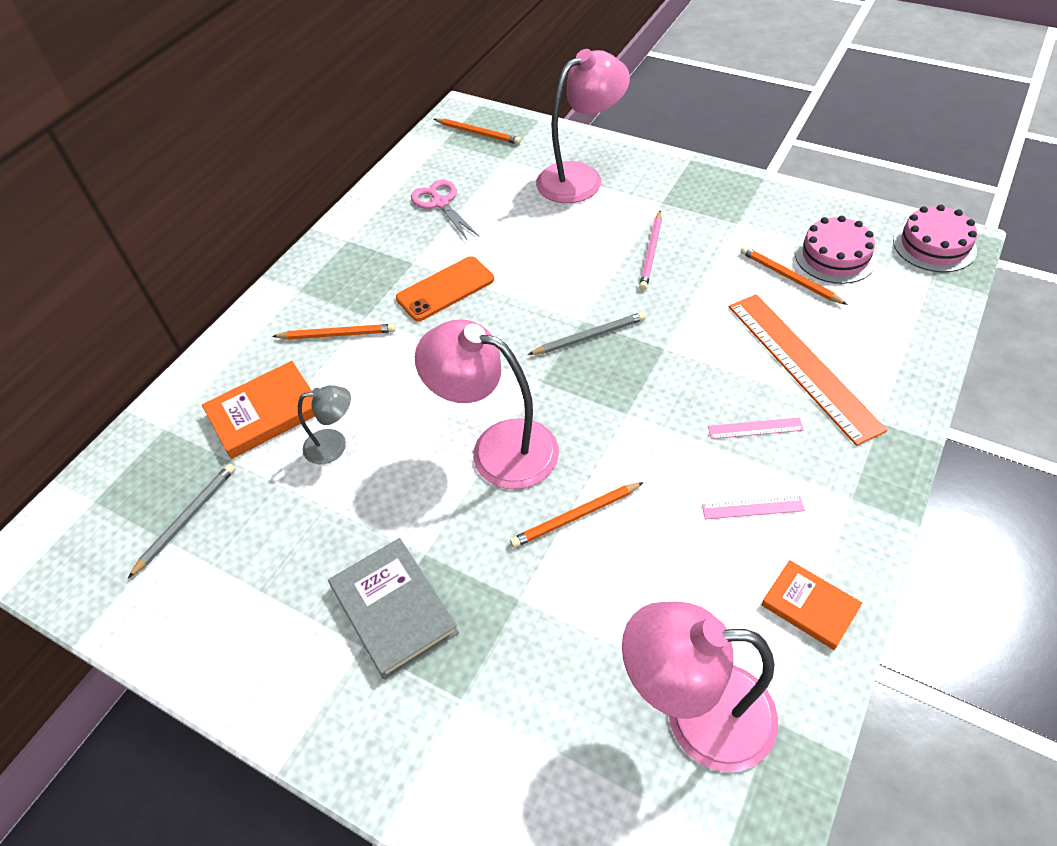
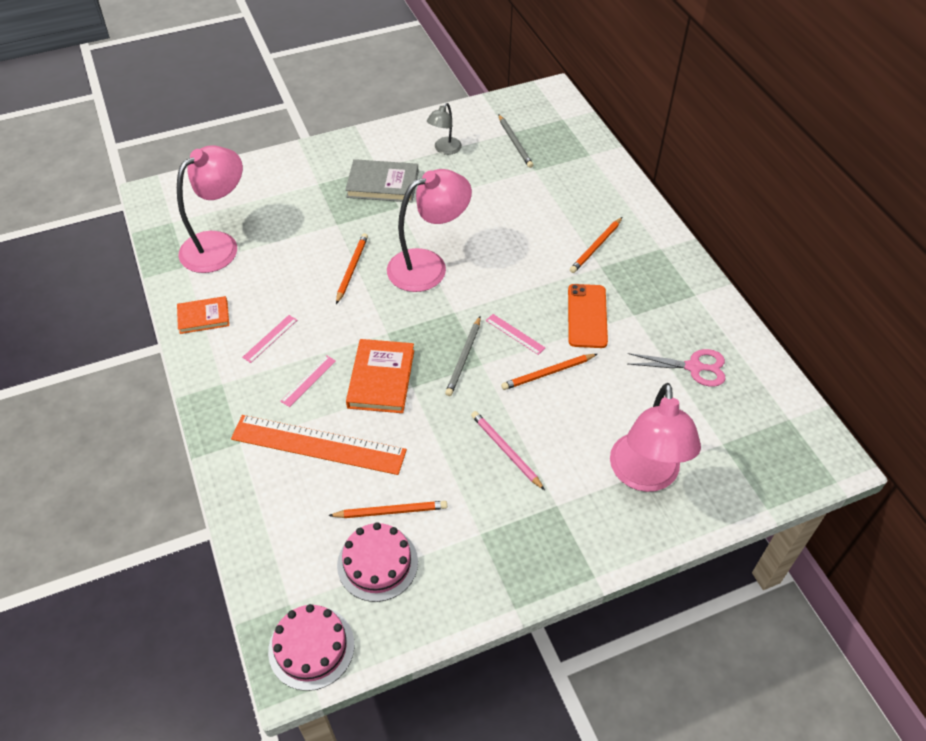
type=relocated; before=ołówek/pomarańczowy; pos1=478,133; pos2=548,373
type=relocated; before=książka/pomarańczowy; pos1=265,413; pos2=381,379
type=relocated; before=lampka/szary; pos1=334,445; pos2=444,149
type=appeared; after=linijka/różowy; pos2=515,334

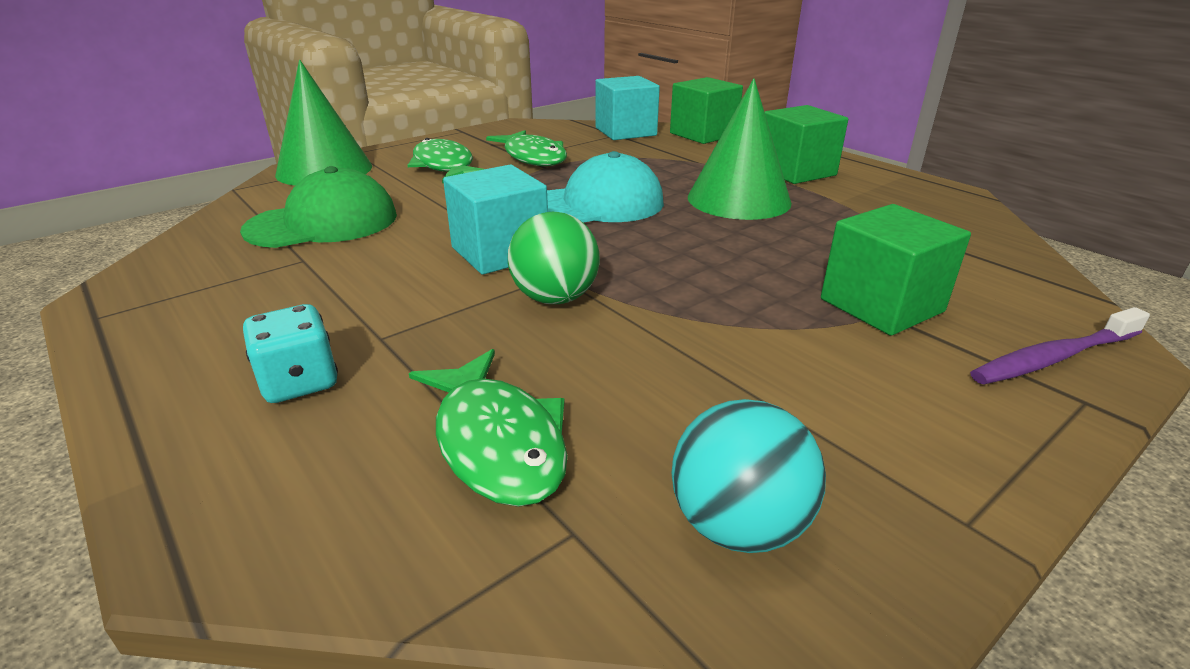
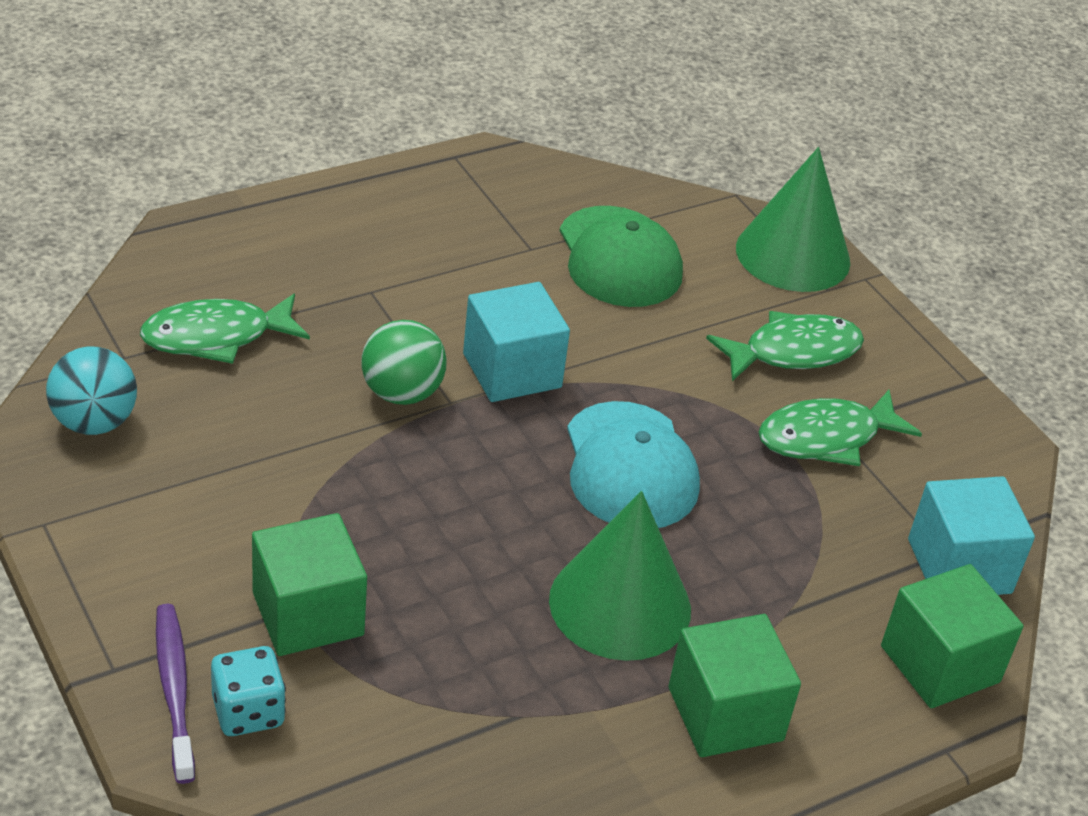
type=relocated; before=kostka do gry/turkusowy; pos1=299,382; pos2=248,712

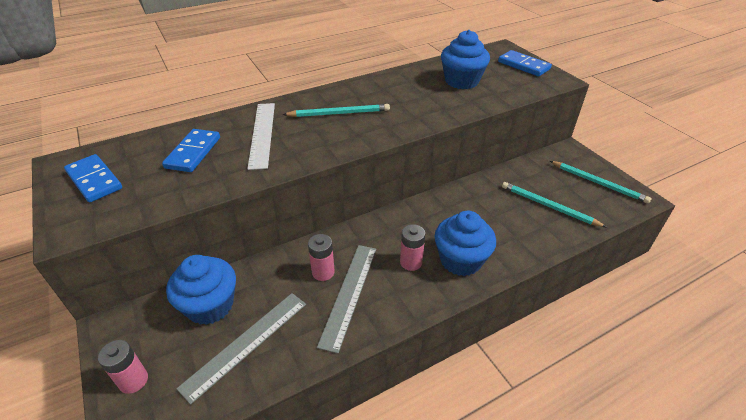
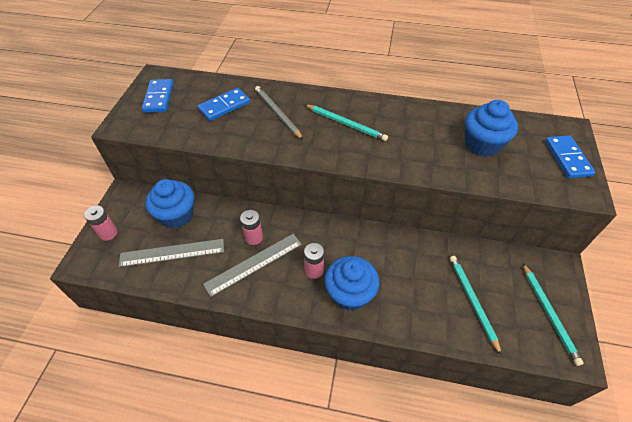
type=exchanged; before=linijka/biały; after=ołówek/szary; pos1=262,134; pos2=277,114

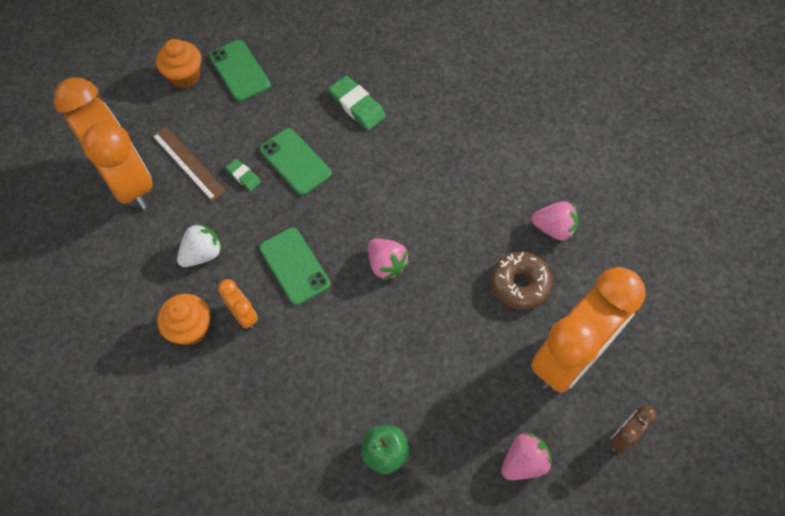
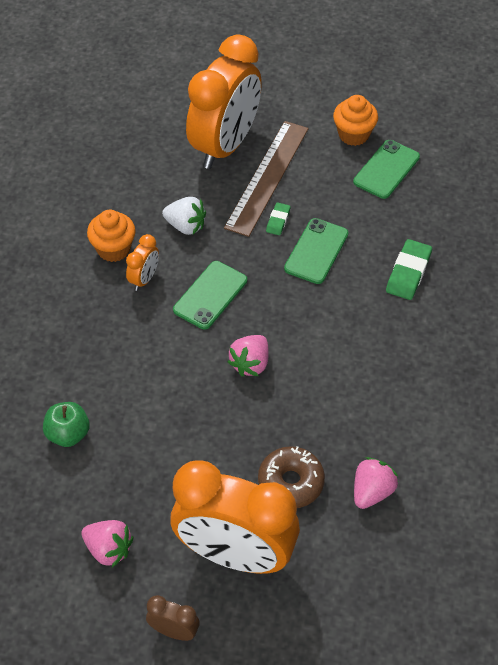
type=size; before=linijka/brązowy; pos1=188,163; pos2=267,177; scale=1.55
type=spun; before=truskawka/różowy; pos1=554,228; pos2=372,492; turn=-135

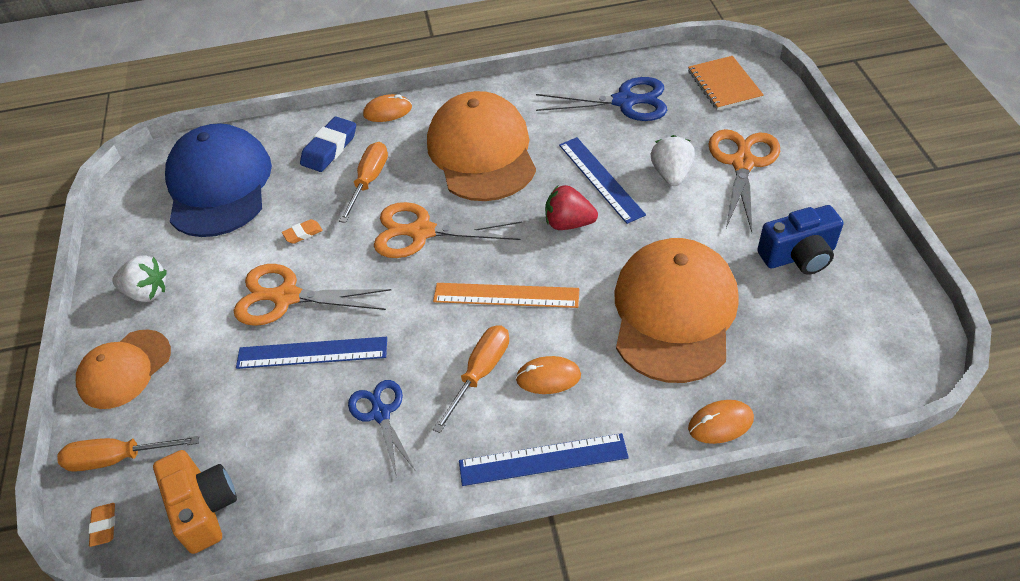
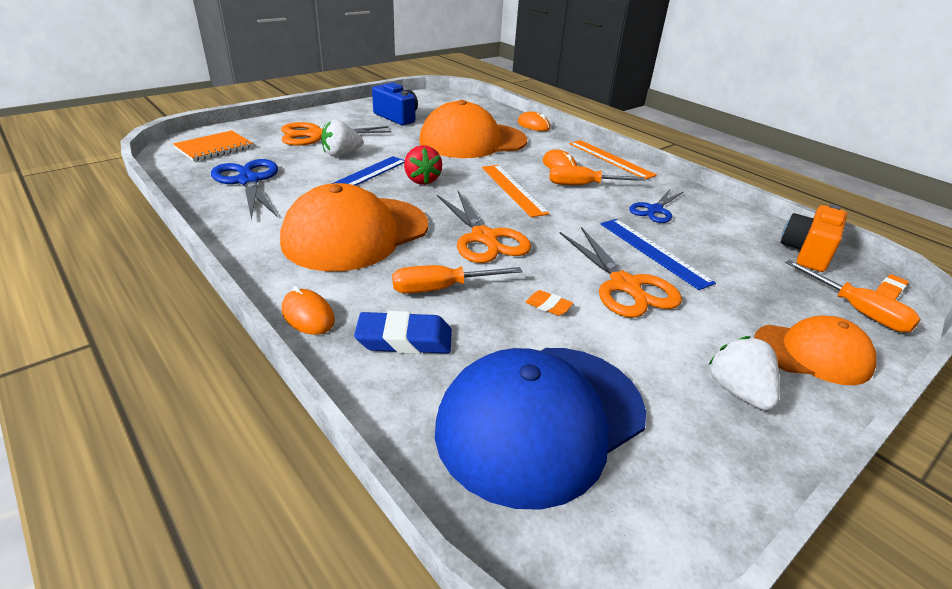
type=colour; before=linijka/niebieski; after=linijka/pomarańczowy; pos1=543,459; pos2=610,159

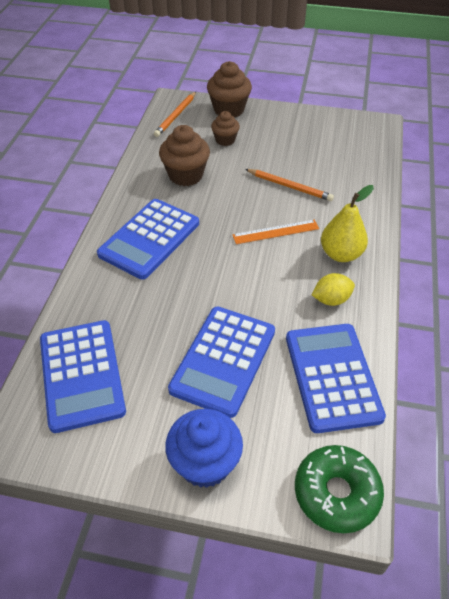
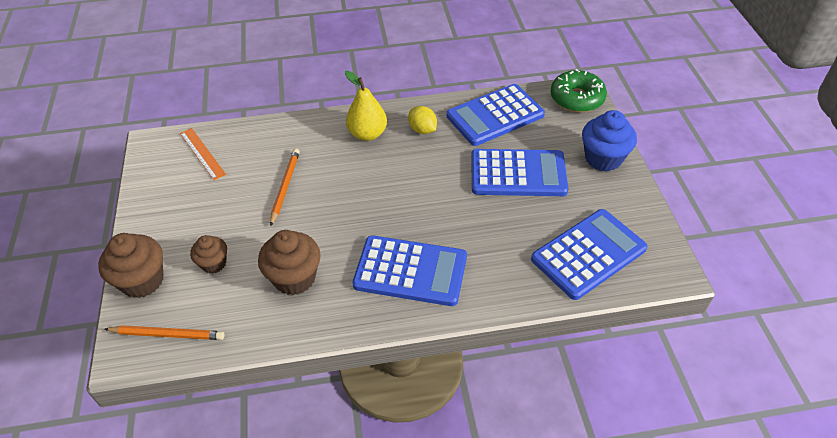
type=relocated; before=linijka/pomarańczowy; pos1=275,232; pos2=202,153

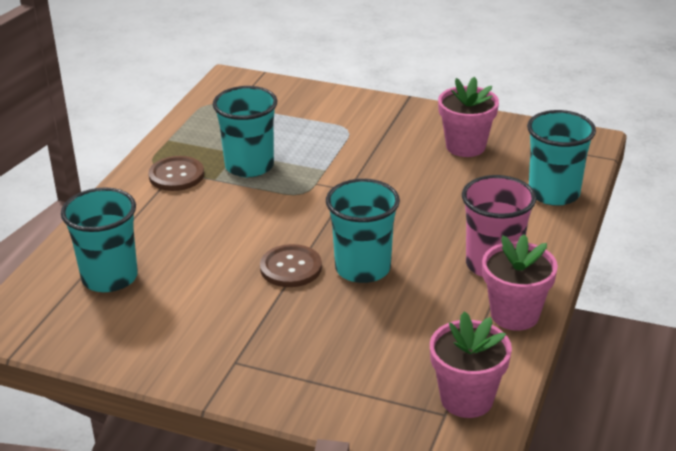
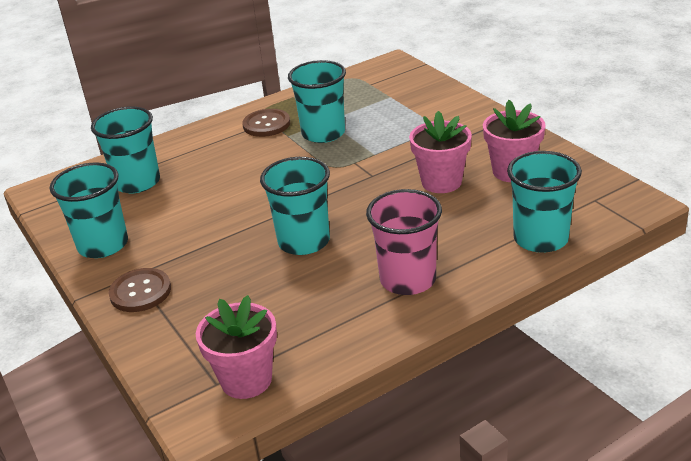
type=relocated; before=doniczka/różowy; pos1=514,314; pos2=441,182
type=relocated; before=guzik/brązowy; pos1=291,268; pos2=140,292
type=appeared; after=szklanka/turkusowy; pos2=103,245

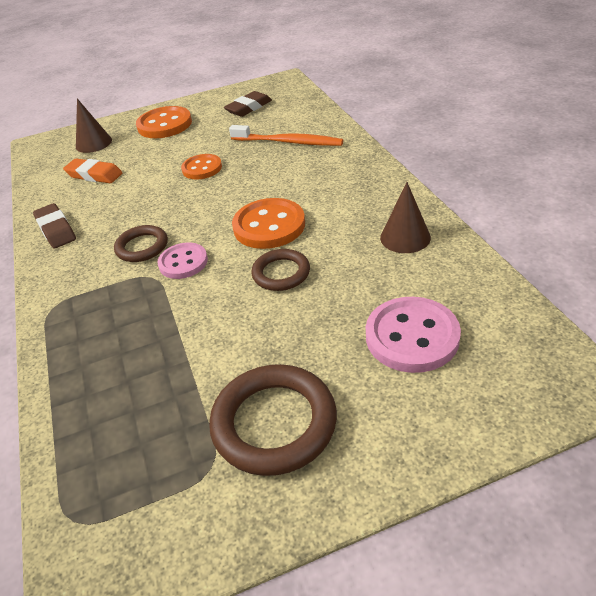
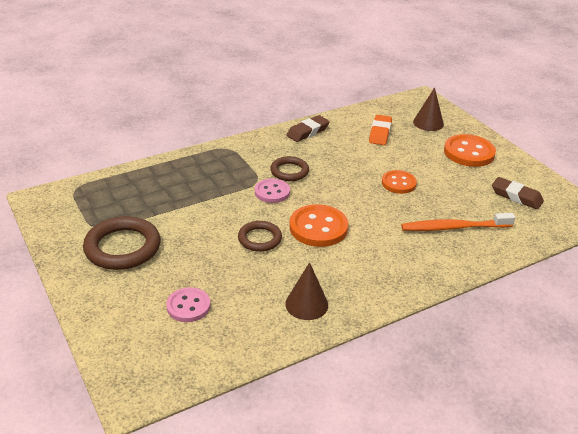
type=spun; before=szczoteczka do zębów/pomarańczowy; pos1=288,142; pos2=454,227; turn=75
type=size; before=guzik/różowy; pos1=412,336; pos2=188,306; scale=0.65

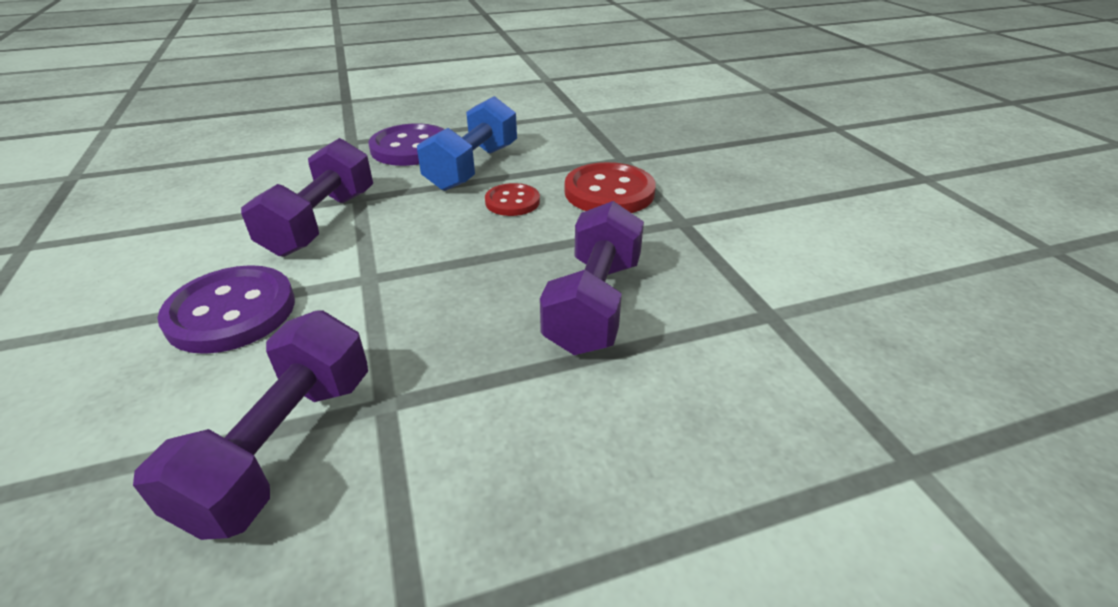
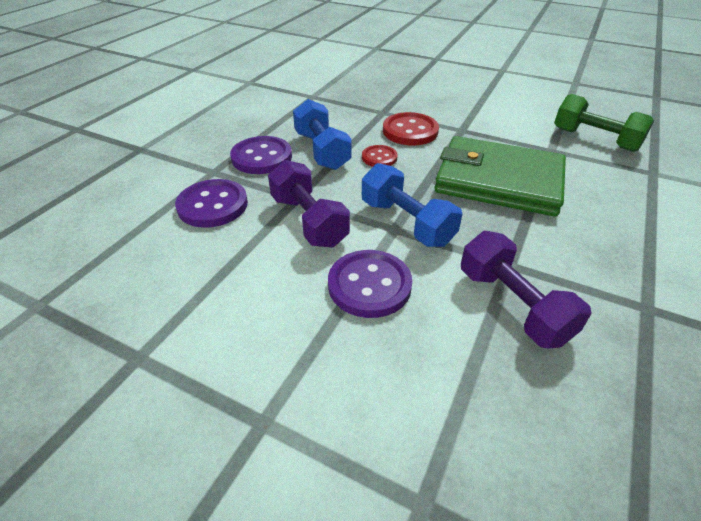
type=exchanged; before=hantel/fioletowy; after=portfel/zielony; pos1=594,304; pos2=498,181
type=appeared; after=hantel/zielony; pos2=594,139
type=appeared; after=hantel/niebieski; pos2=406,222
type=appeared; after=guzik/fioletowy; pos2=213,205

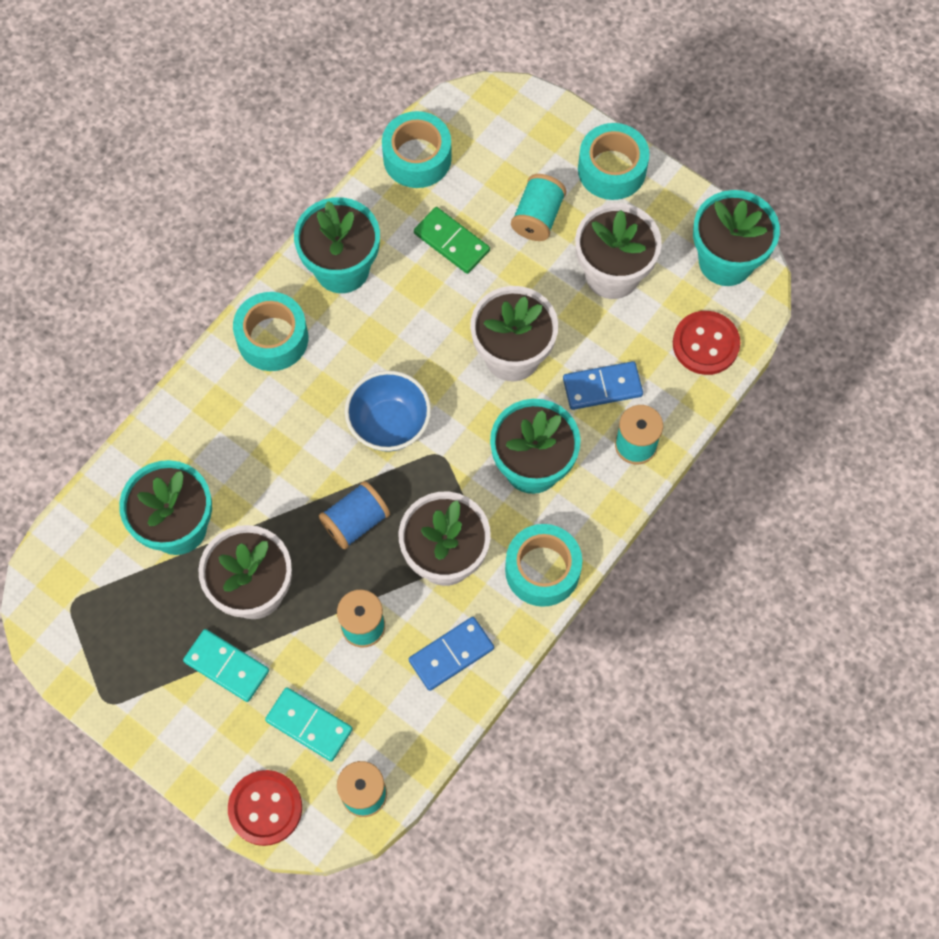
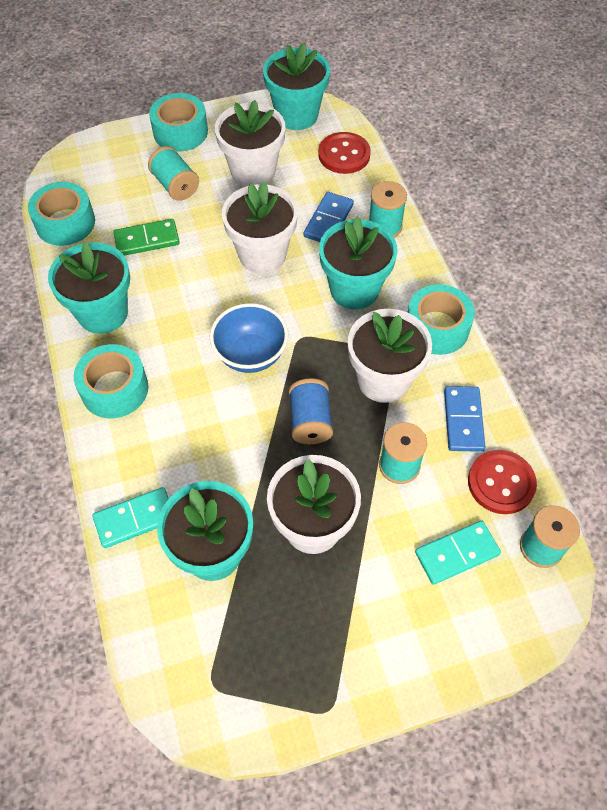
type=relocated; before=kostka domina/turkusowy; pos1=227,666; pos2=135,519
type=relocated; before=guzik/czerwony; pos1=265,808; pos2=501,483

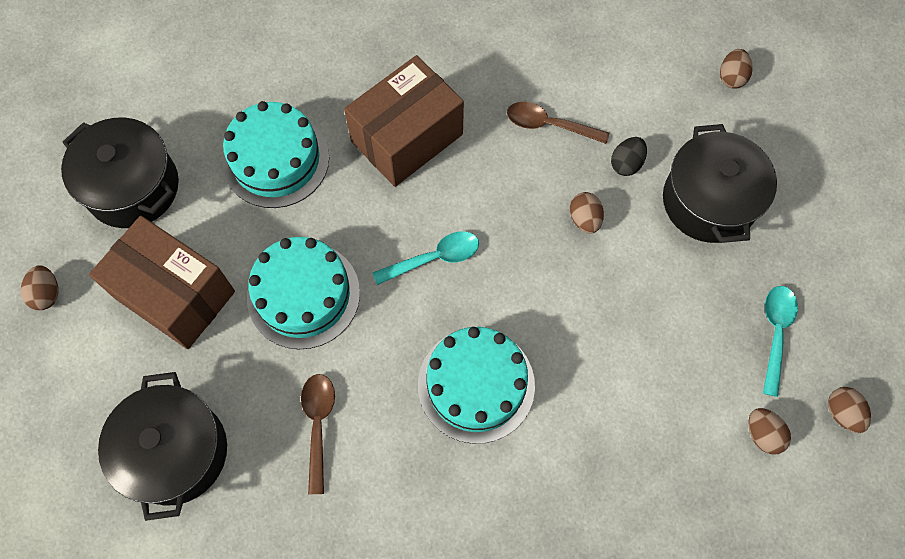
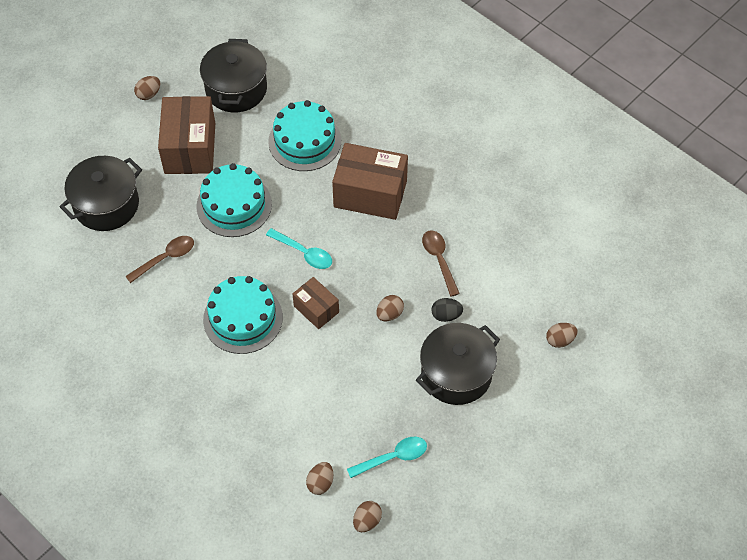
type=appeared; after=pudełko/brązowy; pos2=316,309

